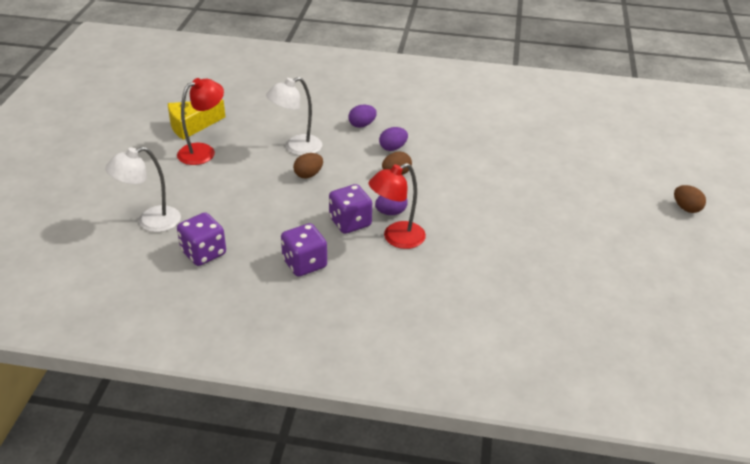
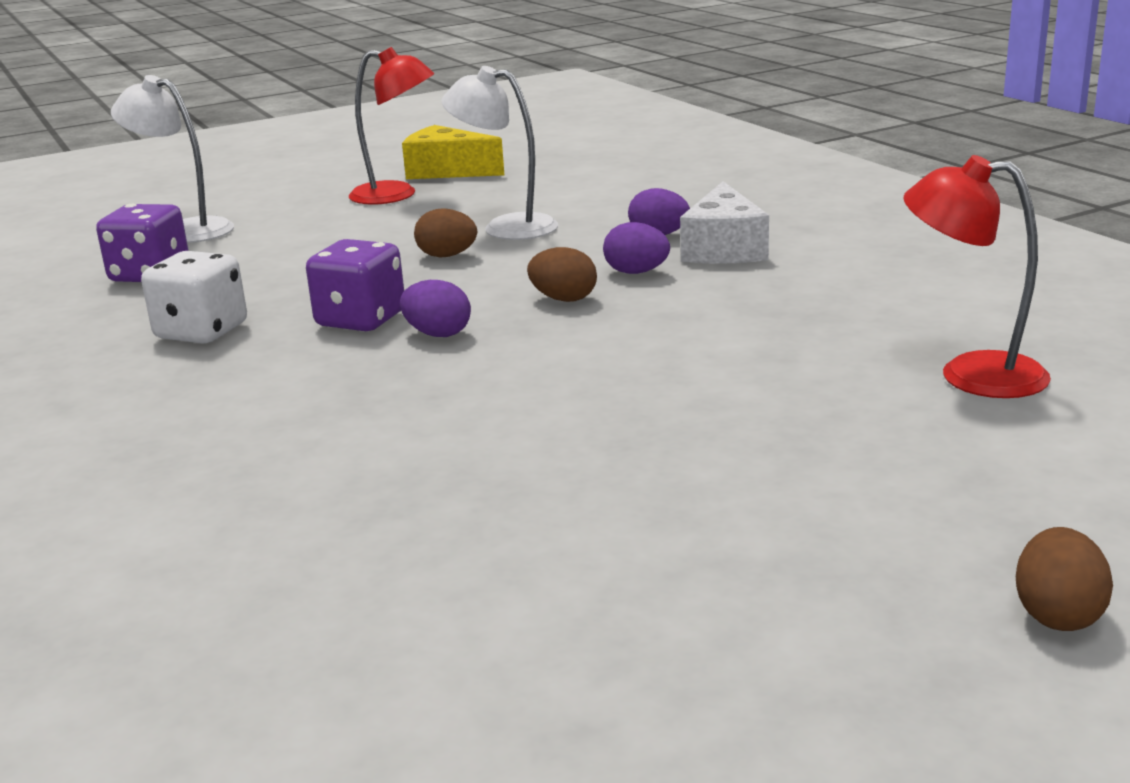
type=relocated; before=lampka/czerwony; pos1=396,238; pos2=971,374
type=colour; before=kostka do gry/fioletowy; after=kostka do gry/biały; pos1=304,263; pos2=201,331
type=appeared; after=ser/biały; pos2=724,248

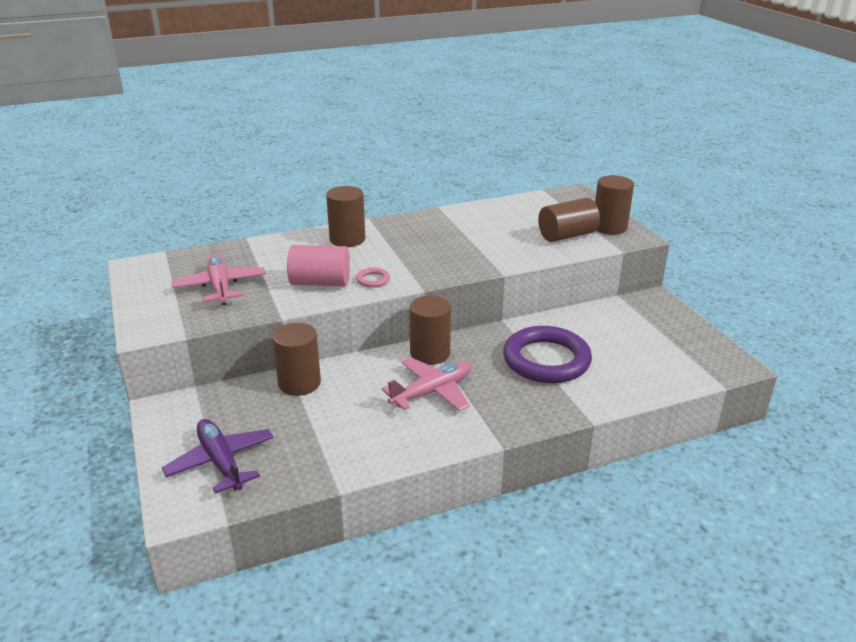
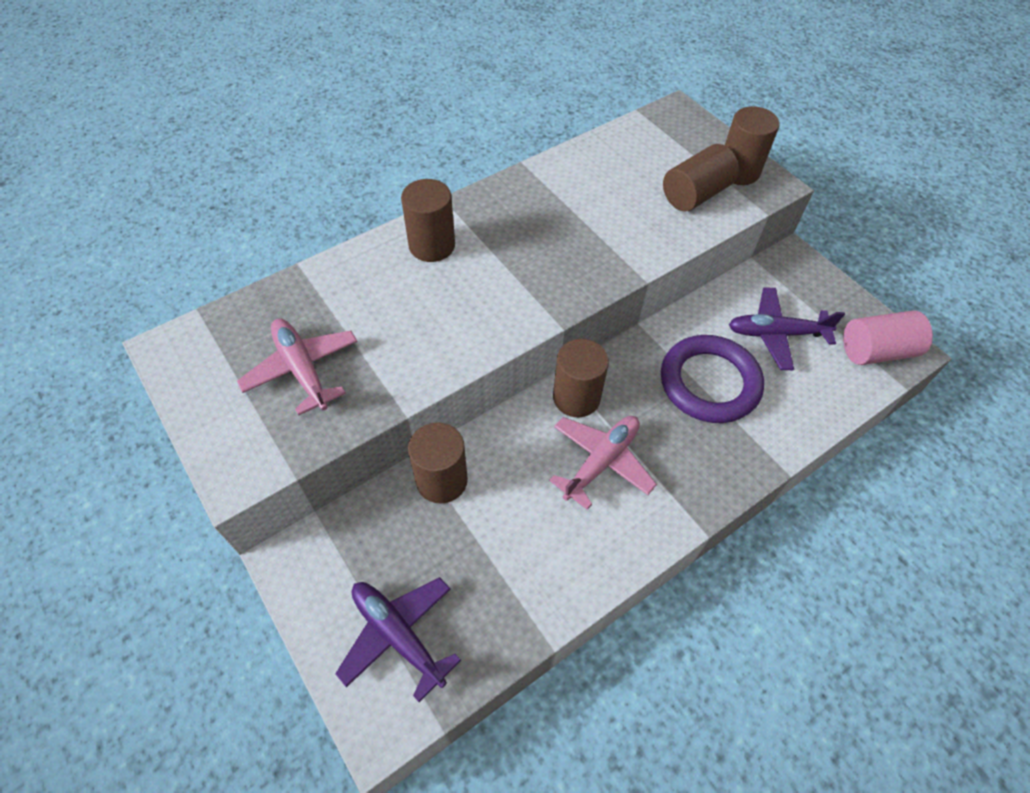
type=relocated; before=walec/różowy; pos1=320,283; pos2=876,351
type=missing; before=pierścień/różowy; pos1=373,280
type=appeared; after=samolot/fioletowy; pos2=776,334

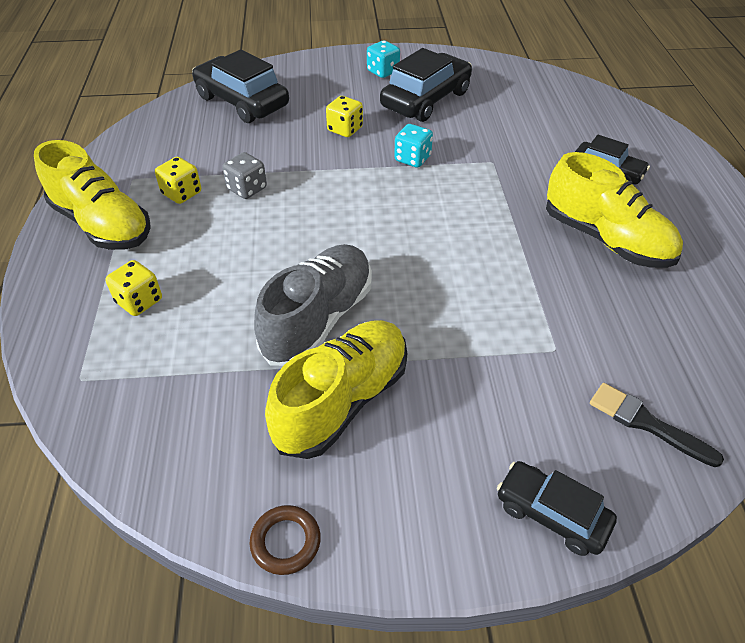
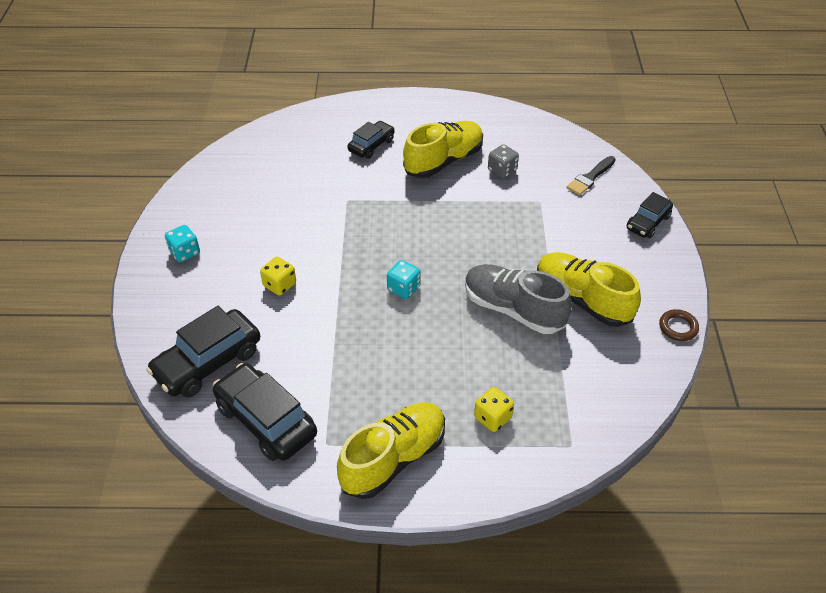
type=relocated; before=samochód/czarny; pos1=425,99; pos2=266,420
type=relocated; before=kostka do gry/turkusowy; pos1=412,159; pos2=403,288
type=relocated; before=kostka do gry/szary; pos1=247,189; pos2=502,170
type=missing; before=kostka do gry/żółty; pos1=182,193

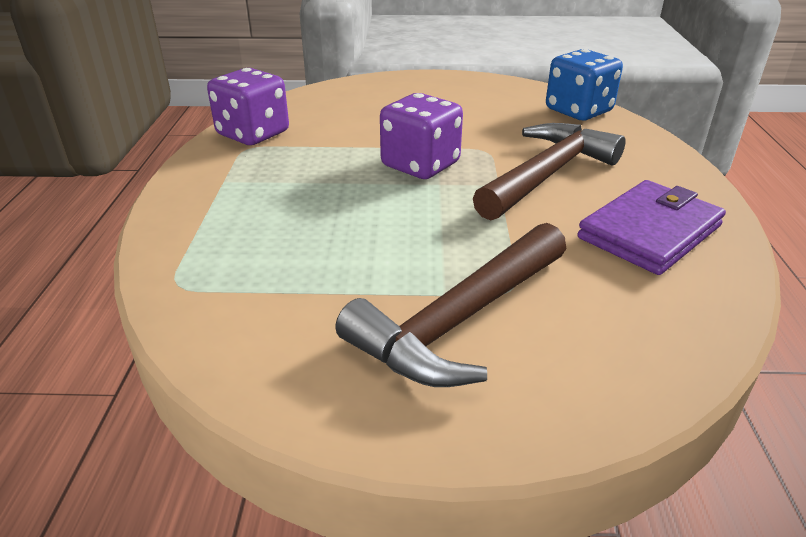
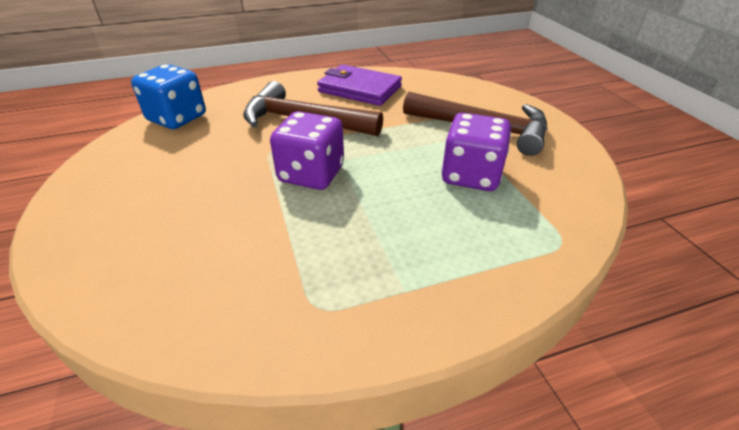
type=relocated; before=kostka do gry/fioletowy; pos1=253,134; pos2=471,175

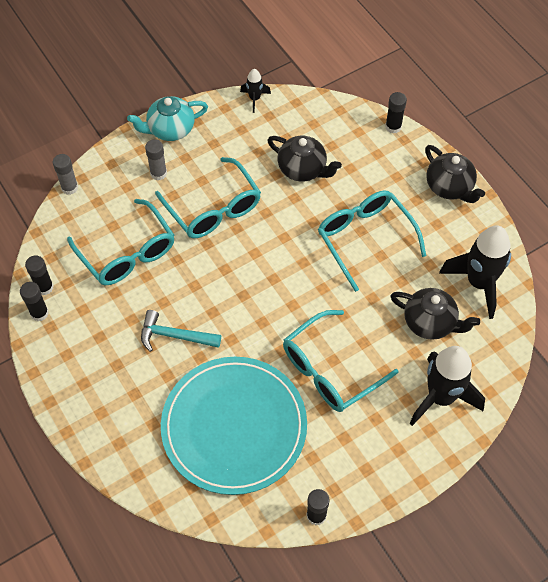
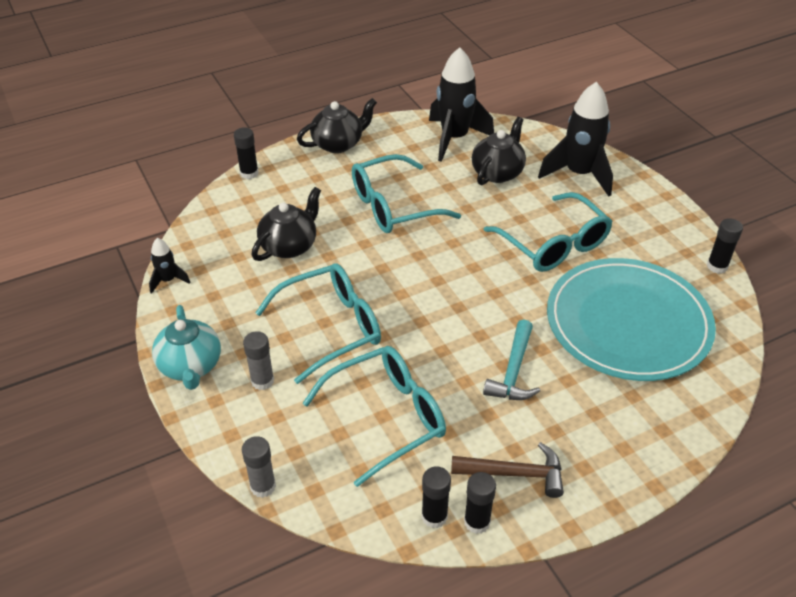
type=appeared; after=młotek/brązowy; pos2=514,474

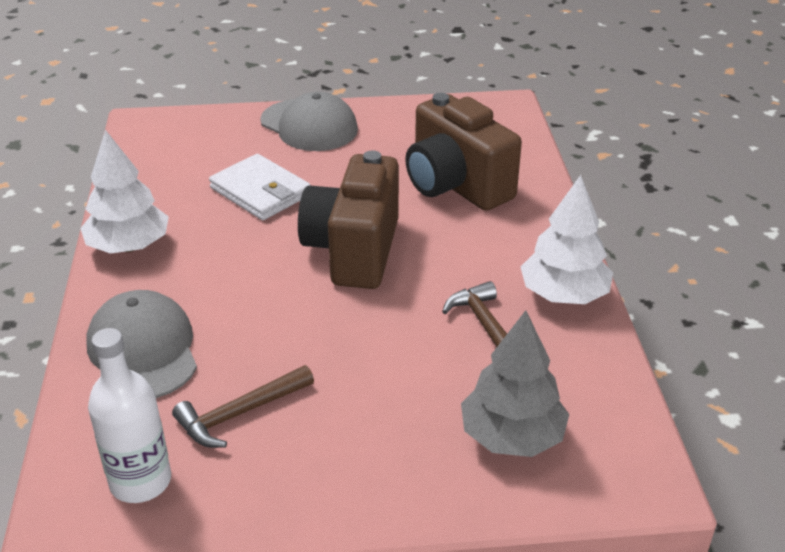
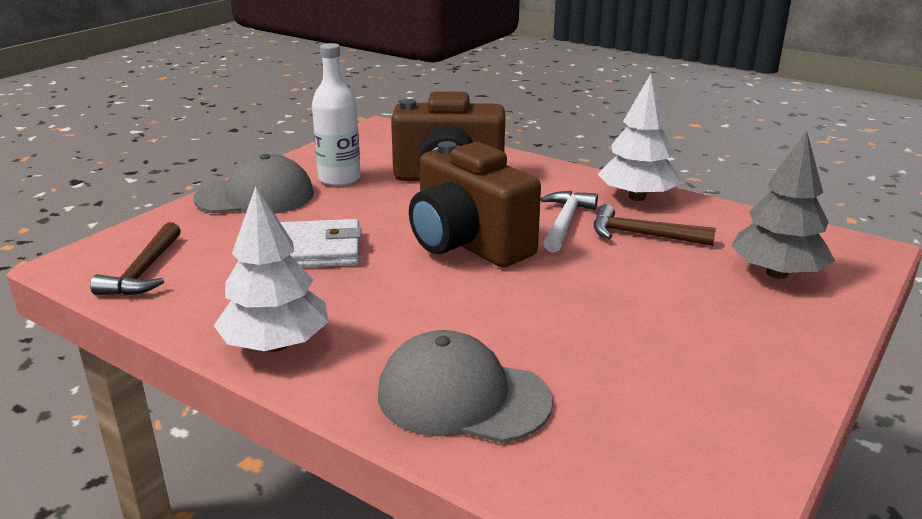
type=relocated; before=butelka/biały; pos1=140,481; pos2=339,179
type=relocated; before=młotek/brązowy; pos1=240,413; pos2=144,271
type=appeared; after=młotek/biały; pos2=565,222

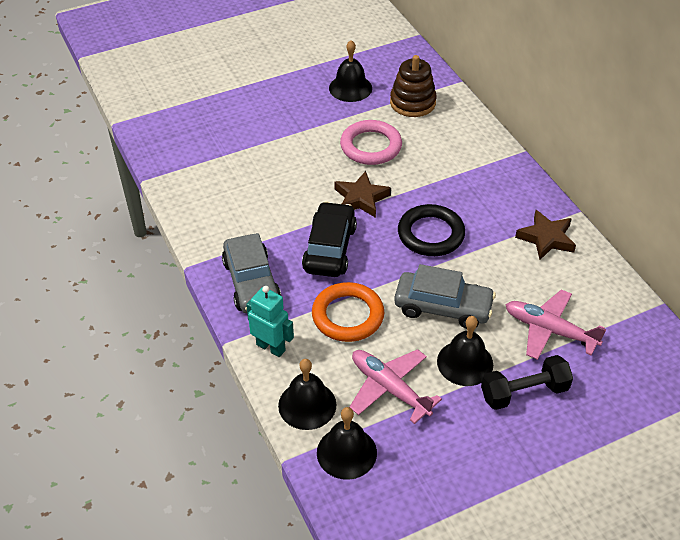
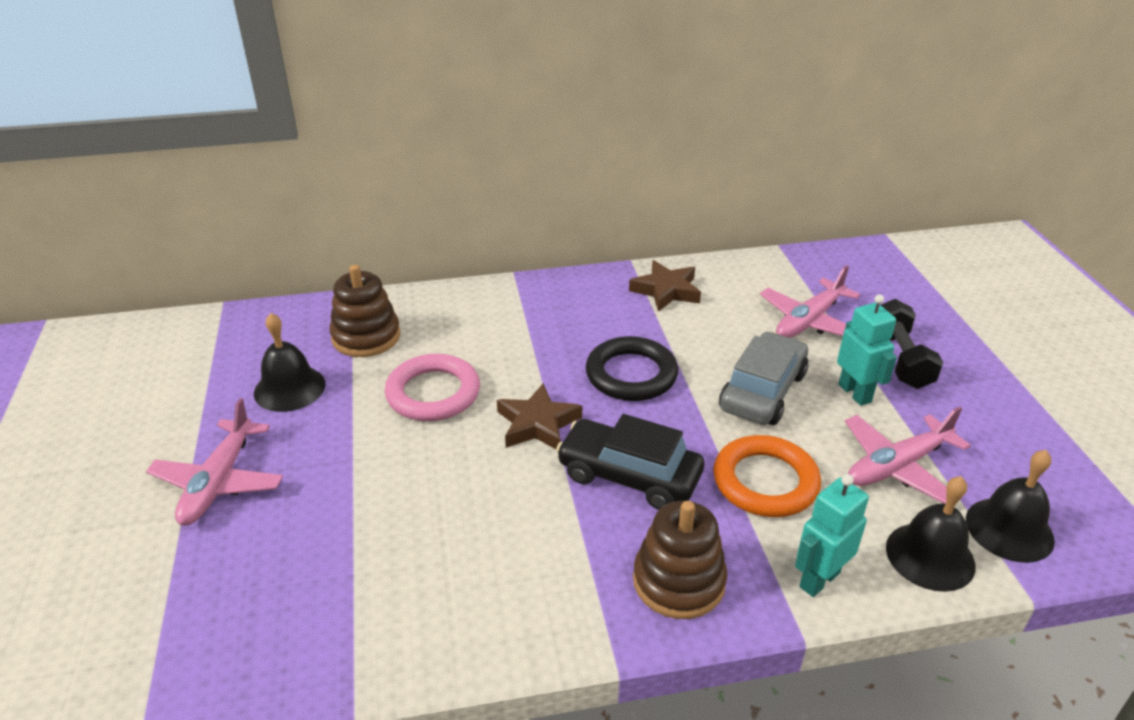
type=exchanged; before=samochód/szary; after=zabawka nakładanka/brązowy; pos1=251,283; pos2=678,581
type=exchanged; before=dzwonek/czarny; after=robot/turkusowy; pos1=465,363; pos2=855,393
type=appeared; after=samolot/różowy; pos2=219,482

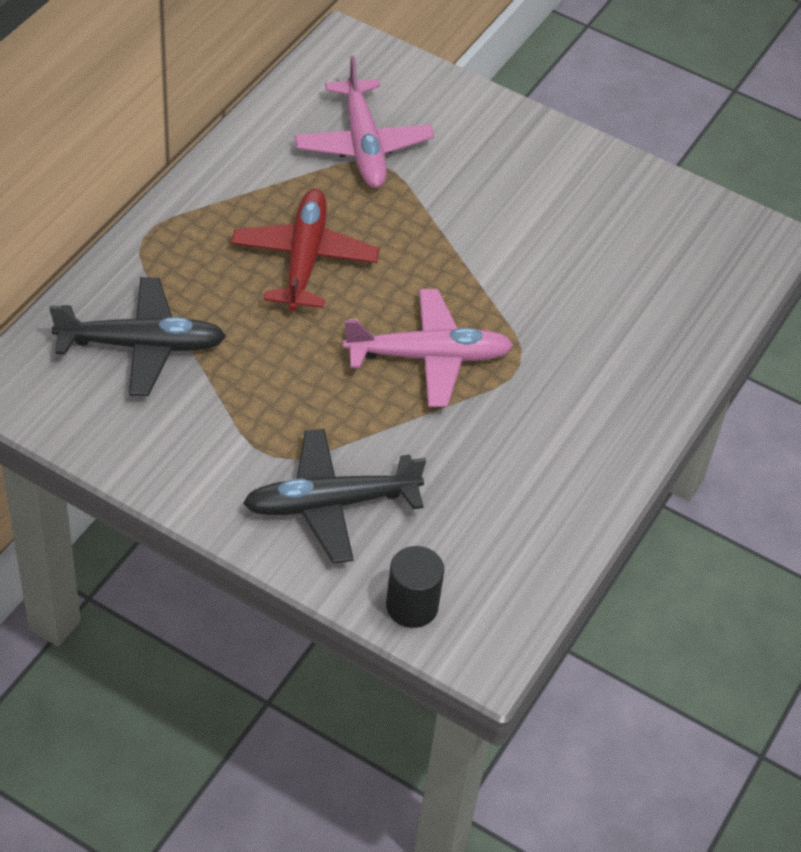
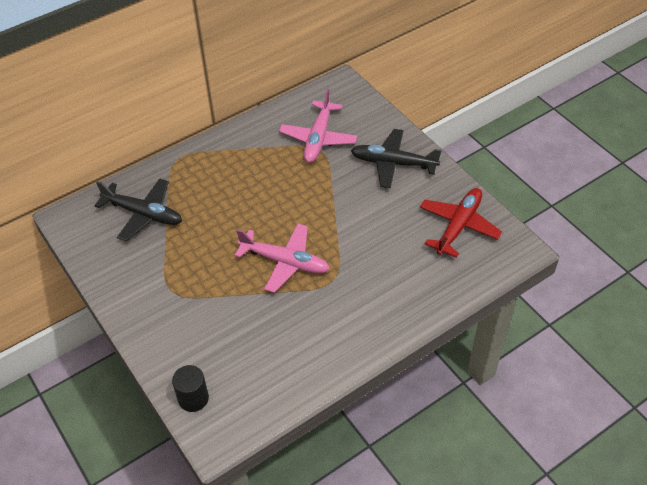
type=relocated; before=samolot/czerwony; pos1=304,259; pos2=458,226
type=relocated; before=samolot/czarny; pos1=331,504; pos2=393,163

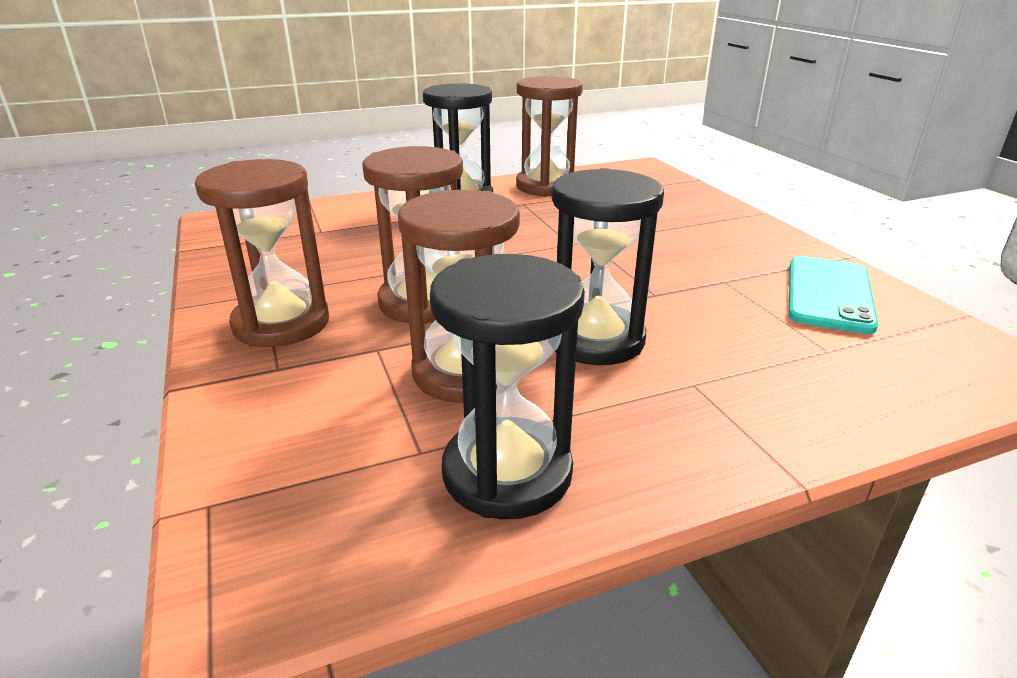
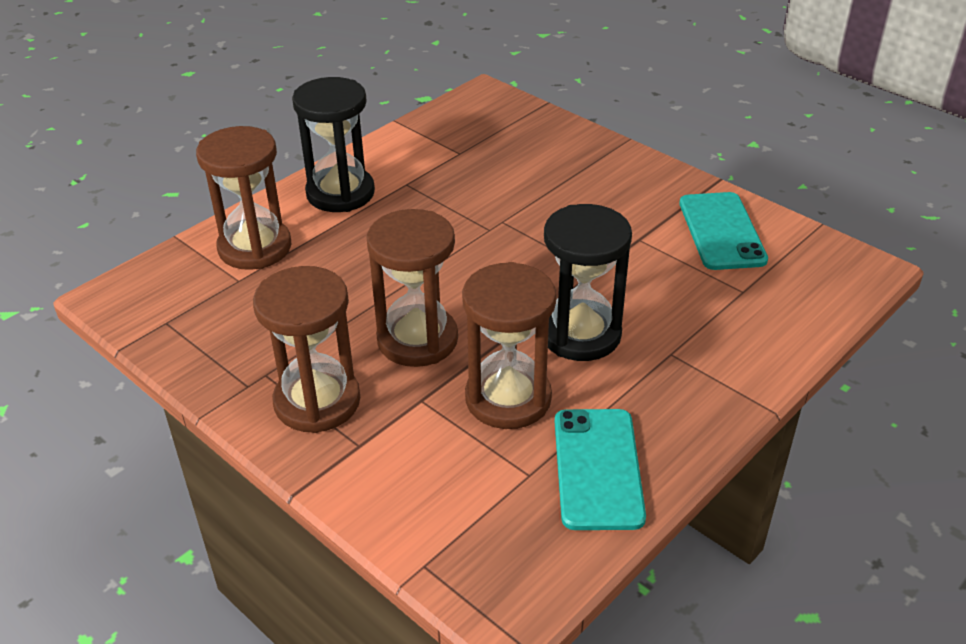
type=relocated; before=klepsydra/brązowy; pos1=546,186; pos2=255,247
type=exchanged; before=klepsydra/czarny; after=telefon/turkusowy; pos1=507,472; pos2=597,468

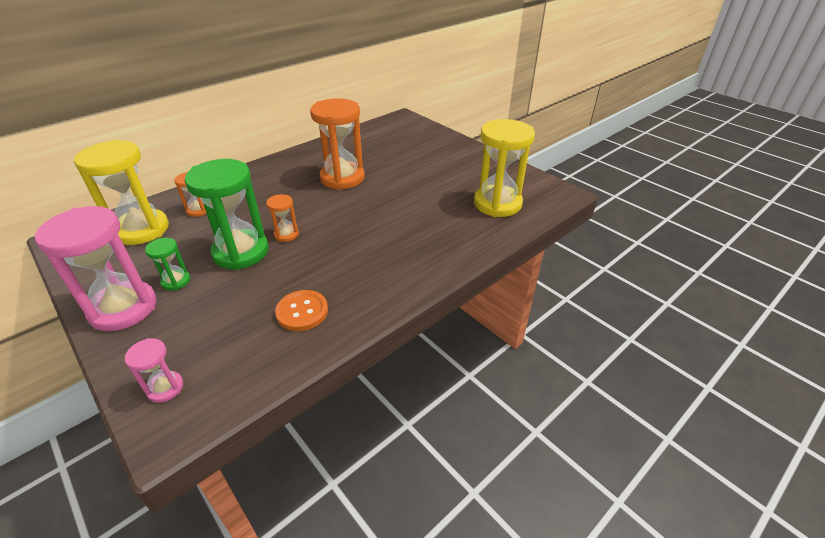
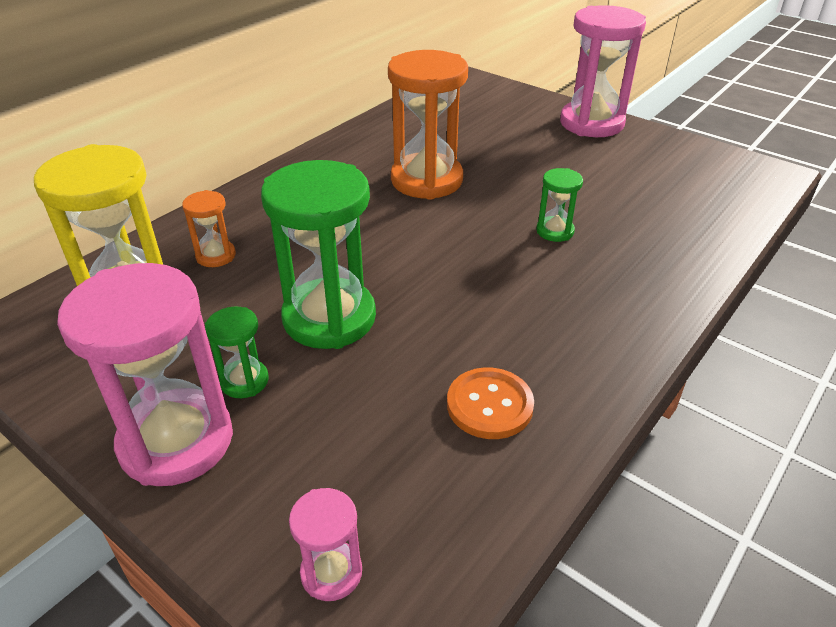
type=missing; before=klepsydra/żółty; pos1=497,204
type=missing; before=klepsydra/pomarańczowy; pos1=286,235
type=appeared; after=klepsydra/różowy; pos2=591,123
type=appeared; after=klepsydra/zielony; pos2=555,231

